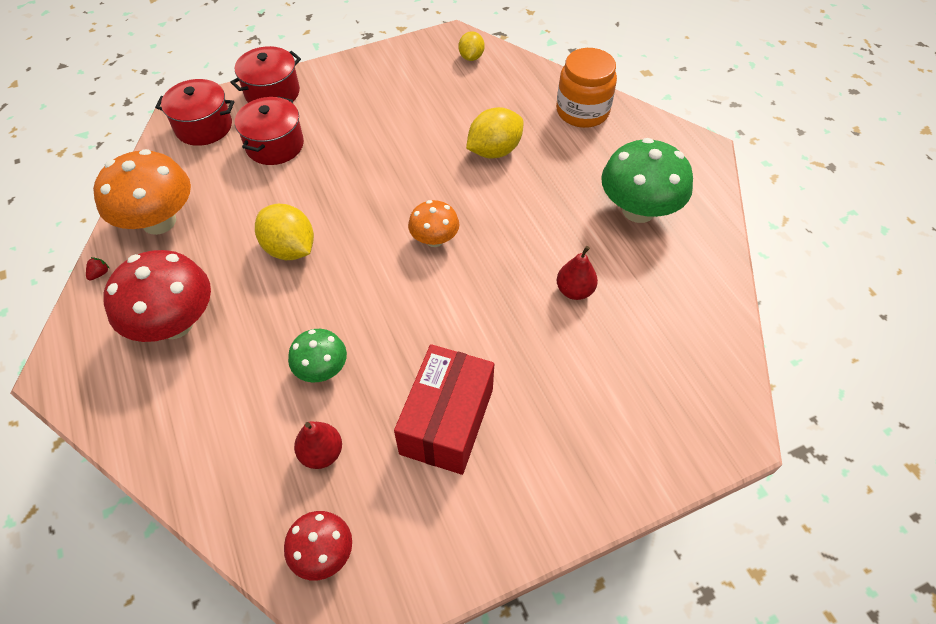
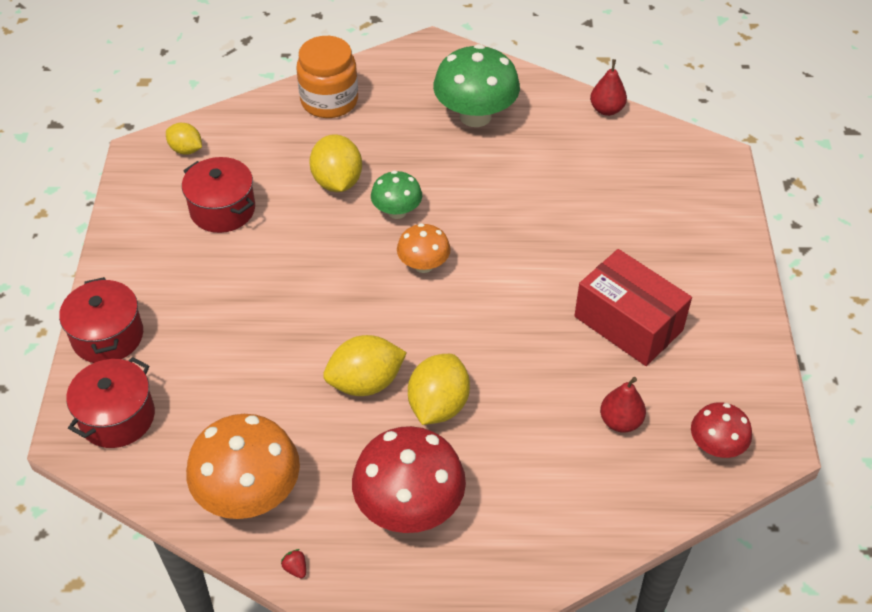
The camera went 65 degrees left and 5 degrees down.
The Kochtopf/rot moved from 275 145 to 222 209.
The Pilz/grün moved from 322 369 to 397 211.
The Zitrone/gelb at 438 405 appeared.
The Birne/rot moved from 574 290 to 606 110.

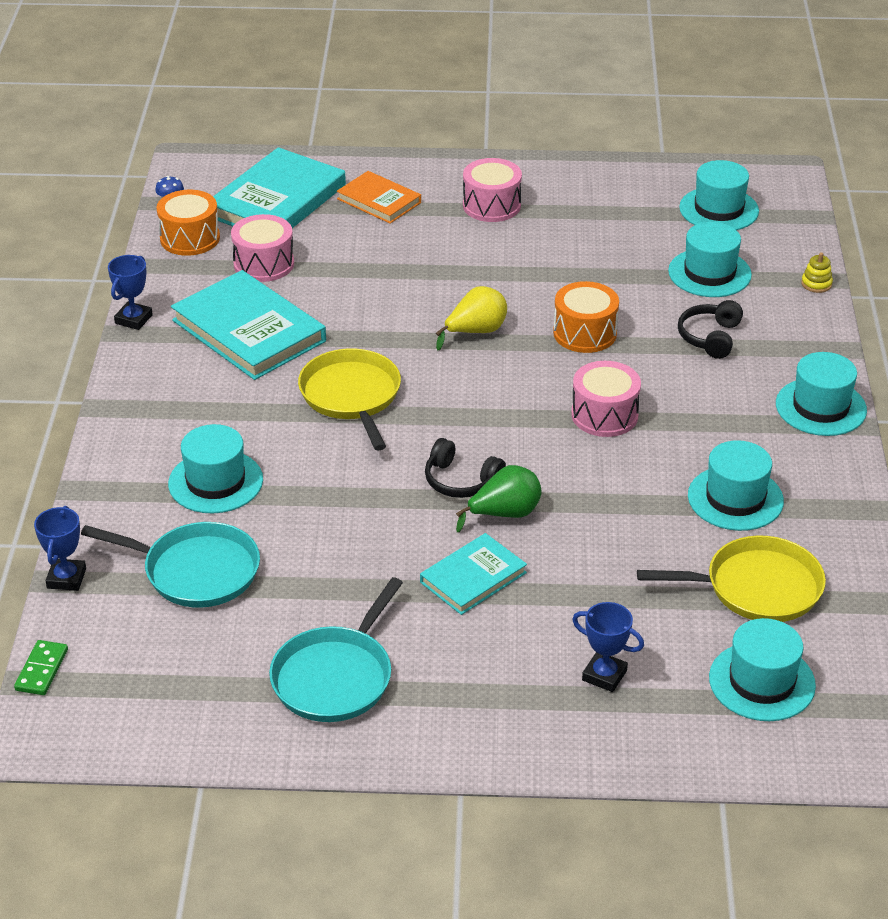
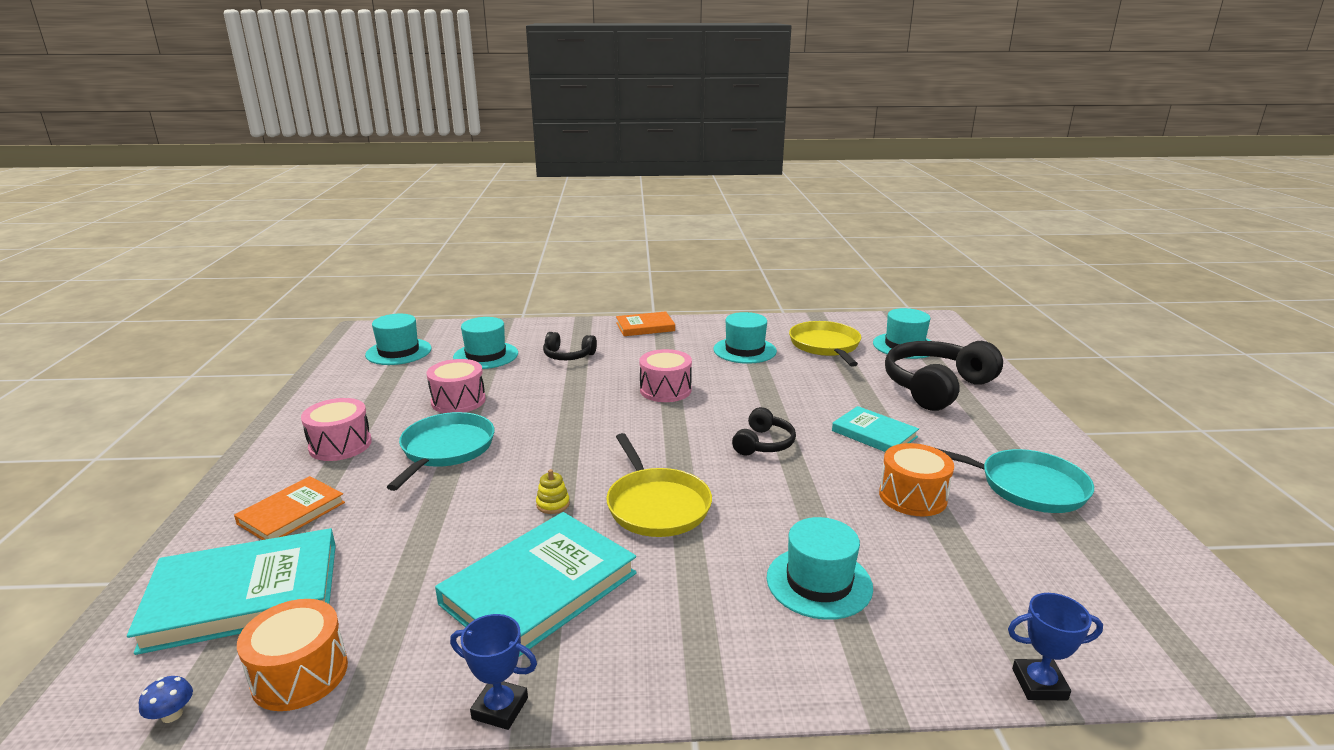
The camera went 95 degrees left and 15 degrees down.
The Buch/türkis at 277 201 turned 45 degrees counterclockwise.
The Pfanne/türkis moved from 196 571 to 446 449.
The Trommel/rosa moved from 264 264 to 458 401.
The Stapelspielzeug/gelb moved from 816 284 to 553 504.
The Pfanne/gelb at 351 396 turned 90 degrees counterclockwise.
The Hut/türkis at 820 407 was replaced by the Buch/orange at 645 327.
The Trommel/orange moved from 585 333 to 912 496.
The Pokal/blau at 604 675 was replaced by the Kopfhörer/schwarz at 936 387.
The Dominostein/grün at 42 670 disappeared.
The Birne/gelb at 475 332 disappeared.
The Birne/grün at 504 514 disappeared.

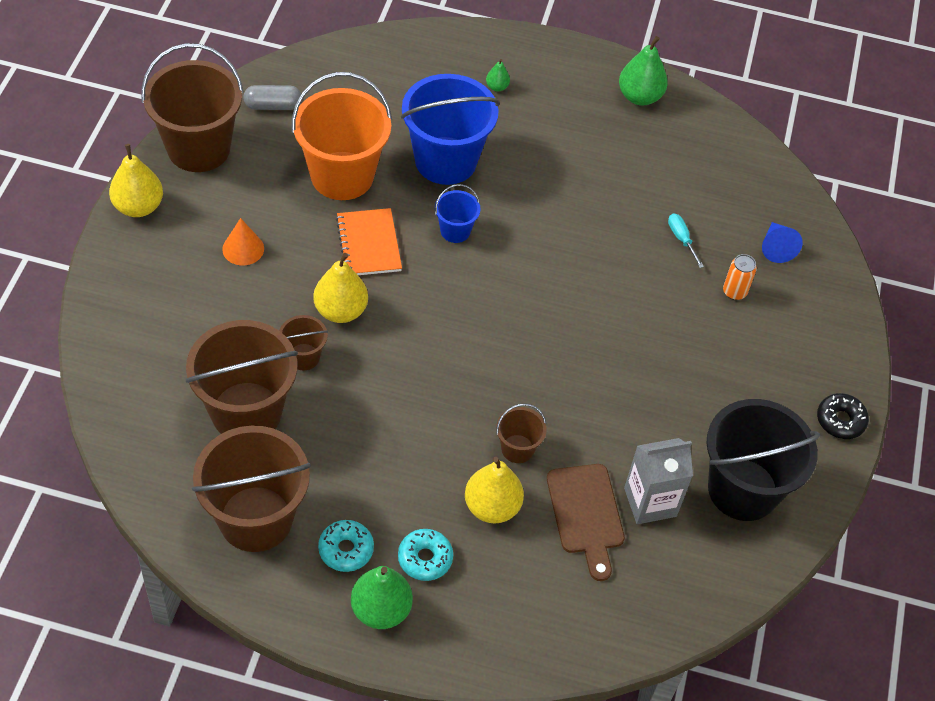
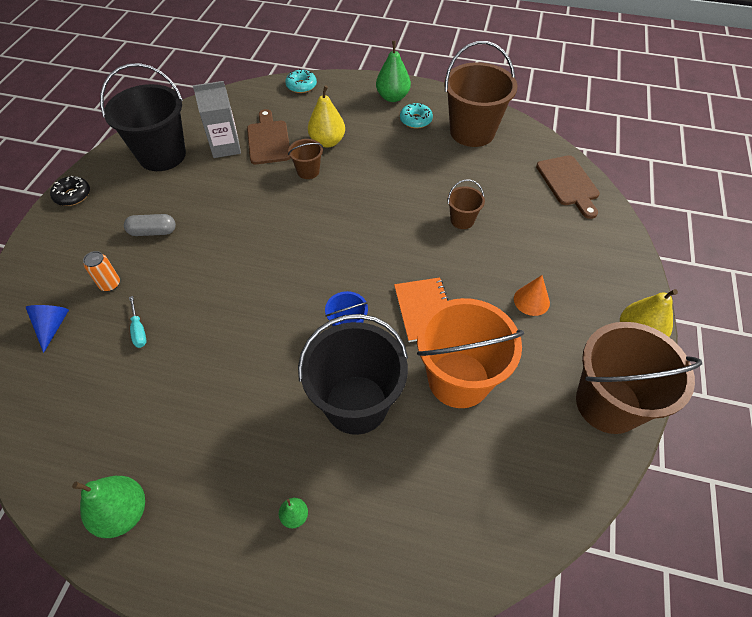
The camera went 175 degrees left and 0 degrees up.
The Kapsel/grau moved from 273 106 to 153 232.
The Donut/türkis moved from 425 558 to 301 86.
The Eimer/blau at 445 161 became the Eimer/schwarz at 356 404.
The Schneidebrett/braun at 568 183 appeared.
The Eimer/braun at 246 412 disappeared.
The Birne/gelb at 340 311 disappeared.

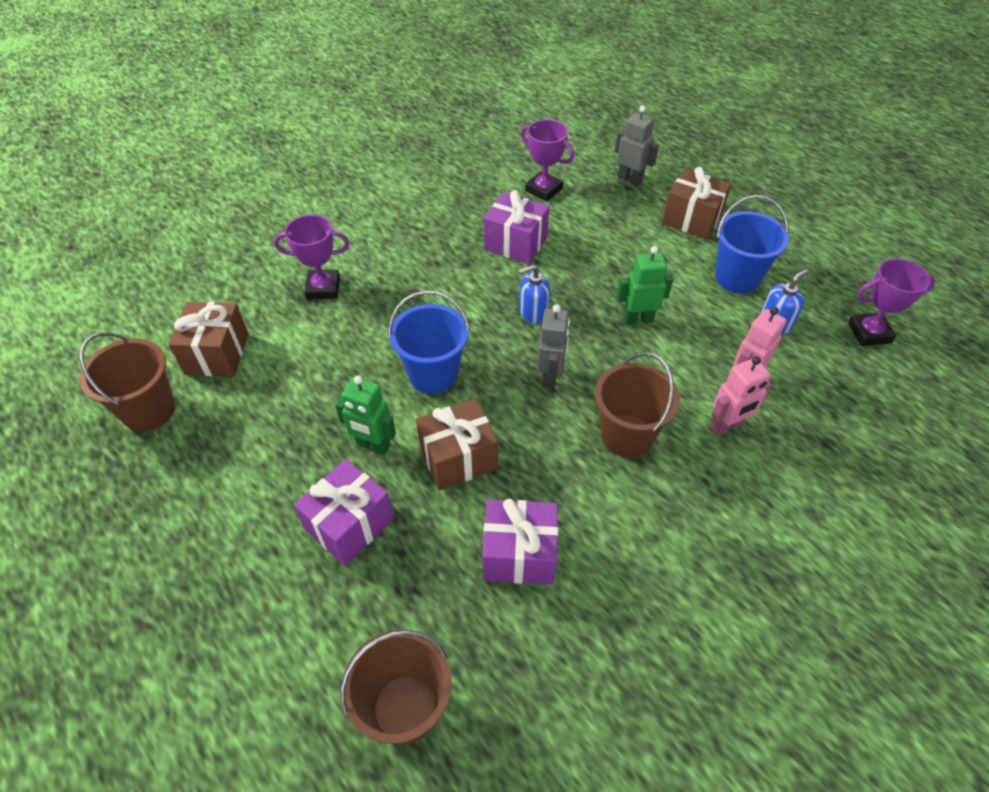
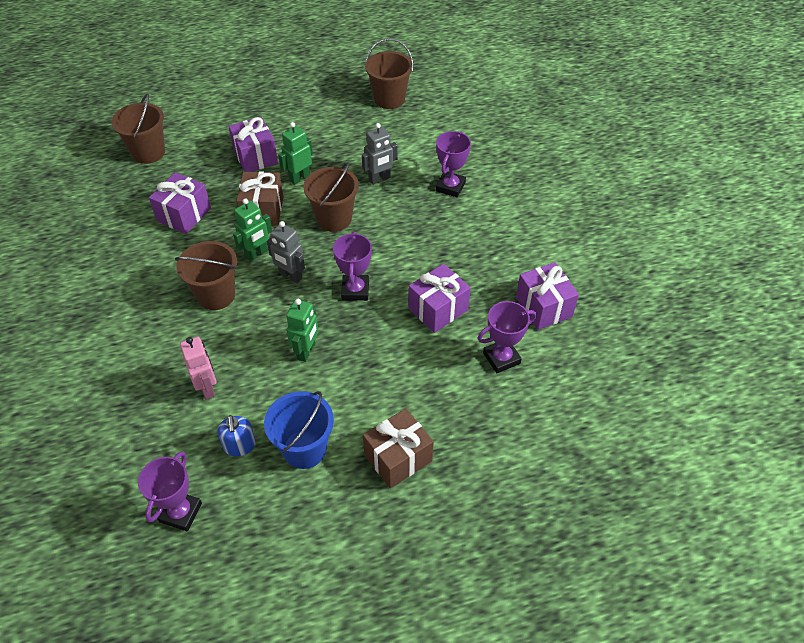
The camera went 115 degrees right and 0 degrees up.
The Roboter/grün at 257 254 appeared.
The Eimer/blau at 433 374 became the Eimer/braun at 334 218.
The Seifenspender/blau at 533 312 was replaced by the Pokal/lila at 355 290.
The Roboter/grau moved from 630 179 to 379 179.
The Geschenk/lila at 543 307 appeared.
The Geschenk/braun at 217 354 disappeared.
The Roboter/rosa at 727 426 disappeared.

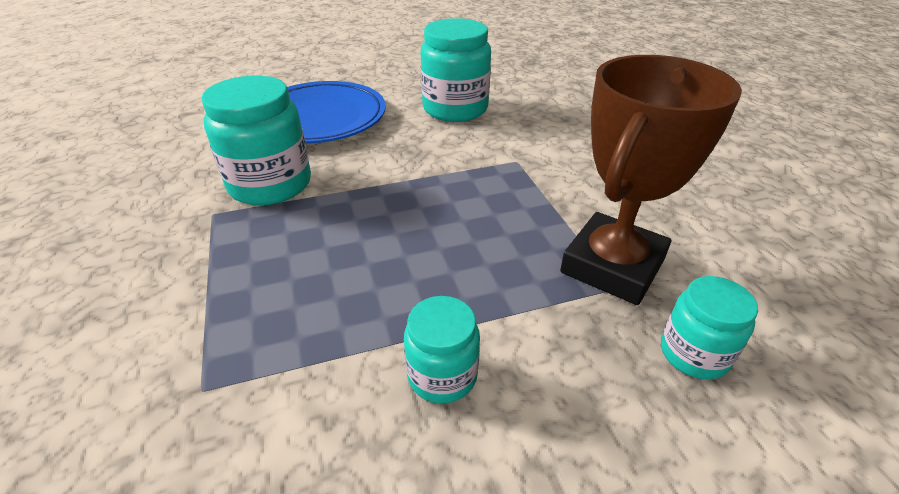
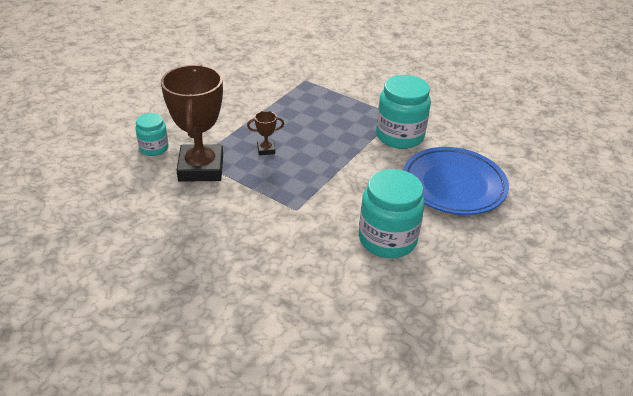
The camera went 140 degrees right and 0 degrees up.
The Pokal/braun at 266 150 appeared.
The Einmachglas/türkis at 442 375 disappeared.

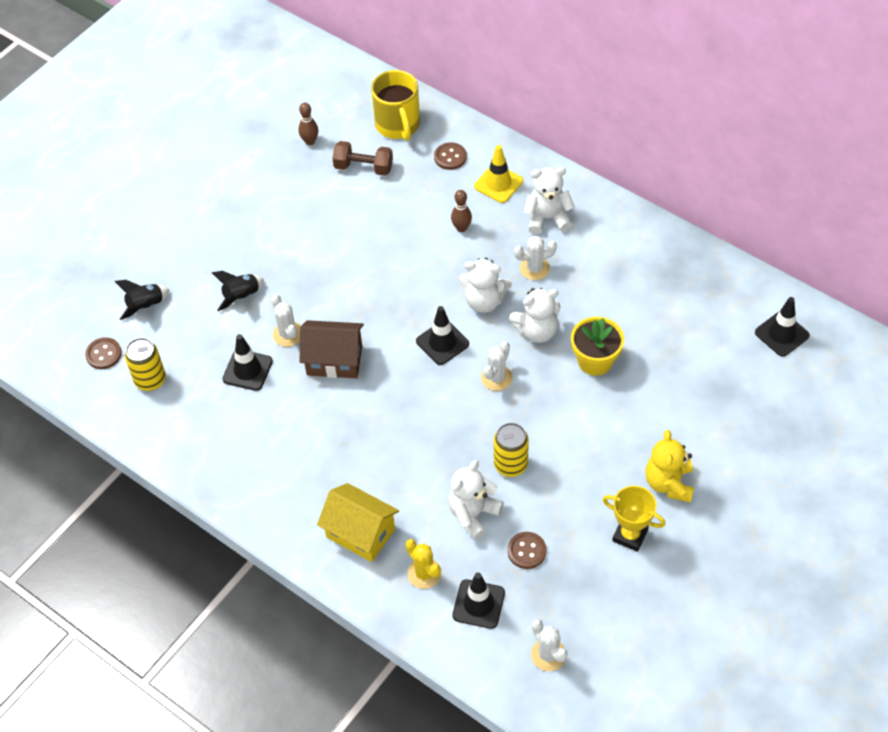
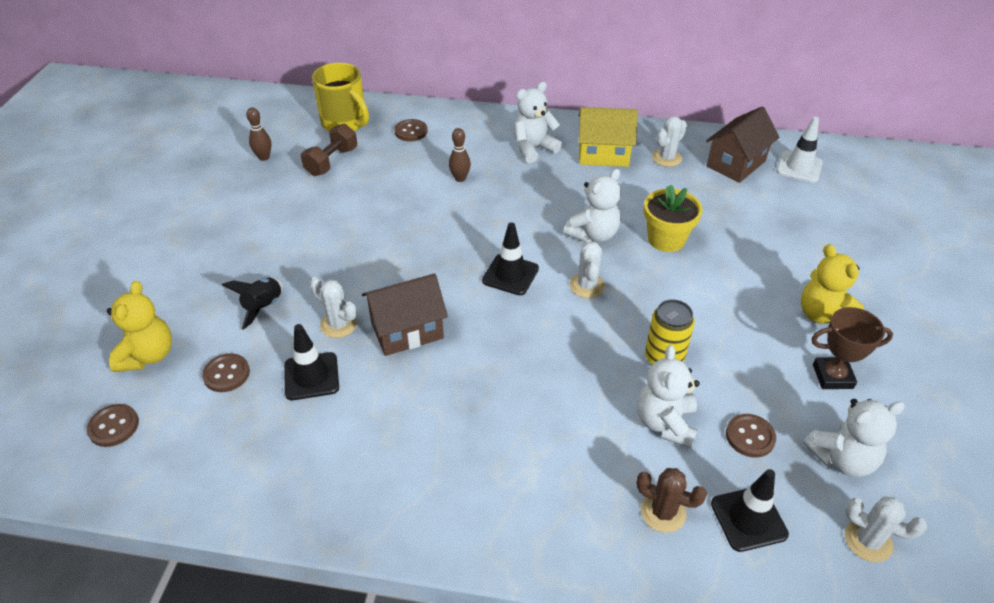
The camera went 30 degrees left and 10 degrees down.
The Rakete/schwarz at 146 306 was replaced by the Teddybär/gelb at 148 355.
The Knopf/braun at 226 374 appeared.
The Hantel/braun at 363 167 turned 45 degrees counterclockwise.
The Haus/gelb moved from 360 533 to 603 154.
The Kaktus/gelb at 424 573 became the Kaktus/braun at 663 512.
The Kaktus/weiß moved from 534 268 to 666 158.
The Haus/braun at 736 164 appeared.
The Leitkegel/schwarz at 781 334 became the Leitkegel/weiß at 799 167.
The Teddybär/weiß moved from 484 301 to 842 459.
The Pokal/gelb at 630 535 became the Pokal/braun at 832 376.
The Dose/gelb at 150 380 disappeared.
The Leitkegel/gelb at 498 184 disappeared.

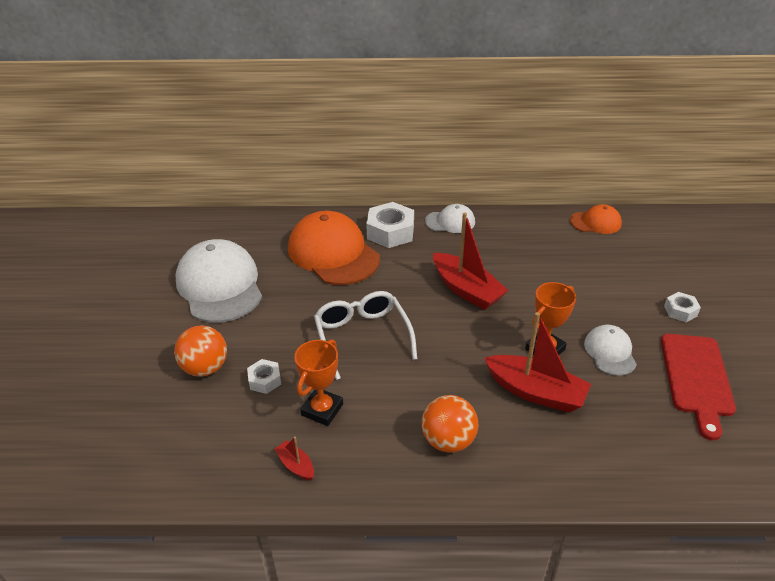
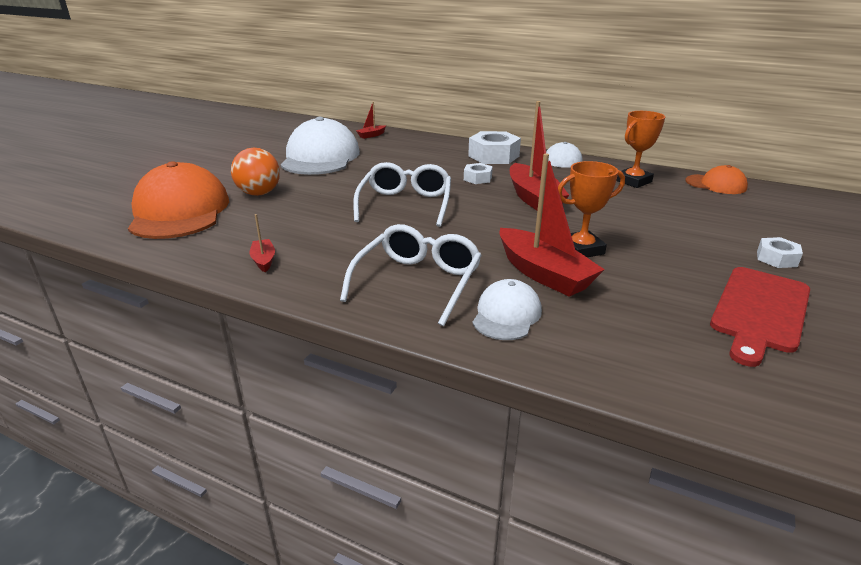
The camera went 25 degrees right and 10 degrees down.
The Kappe/orange moved from 333 253 to 179 211.
The Ball/orange at 448 440 was replaced by the Brille/weiß at 418 282.
The Boot/rot at 371 135 appeared.
The Sechskantmutter/weiß moved from 265 380 to 477 178.
The Kappe/weiß moved from 610 352 to 506 315.
The Pokal/orange moved from 322 409 to 633 181.

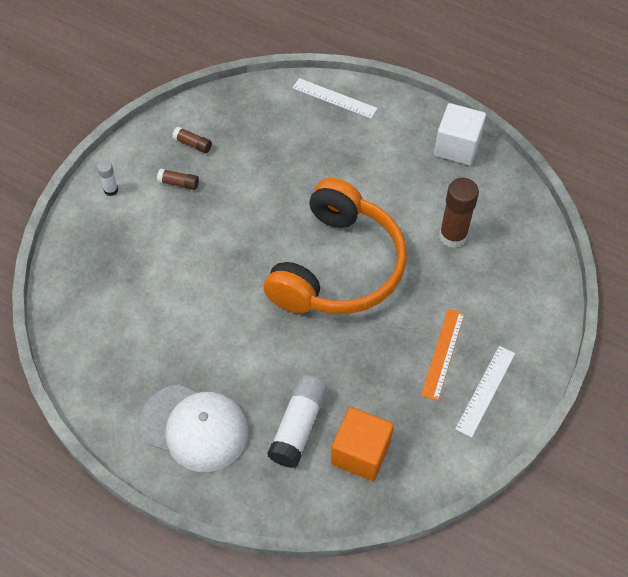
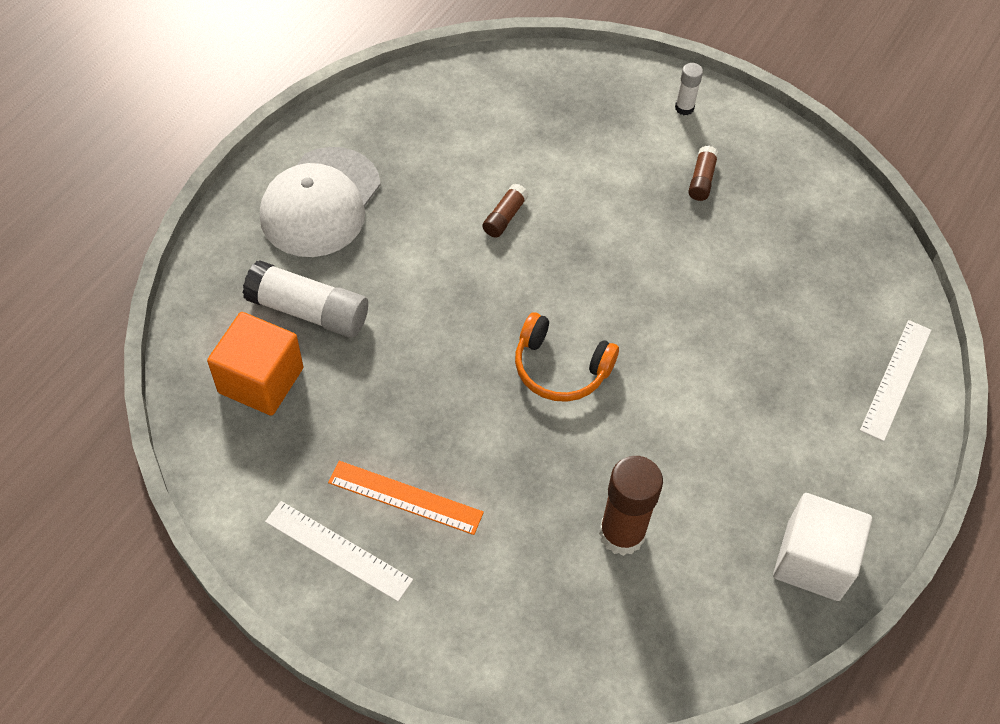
The camera went 90 degrees right and 0 degrees up.
The Klebestift/braun moved from 193 144 to 504 217.
The Kopfhörer/orange at 338 267 changed to 0.46 times the size.

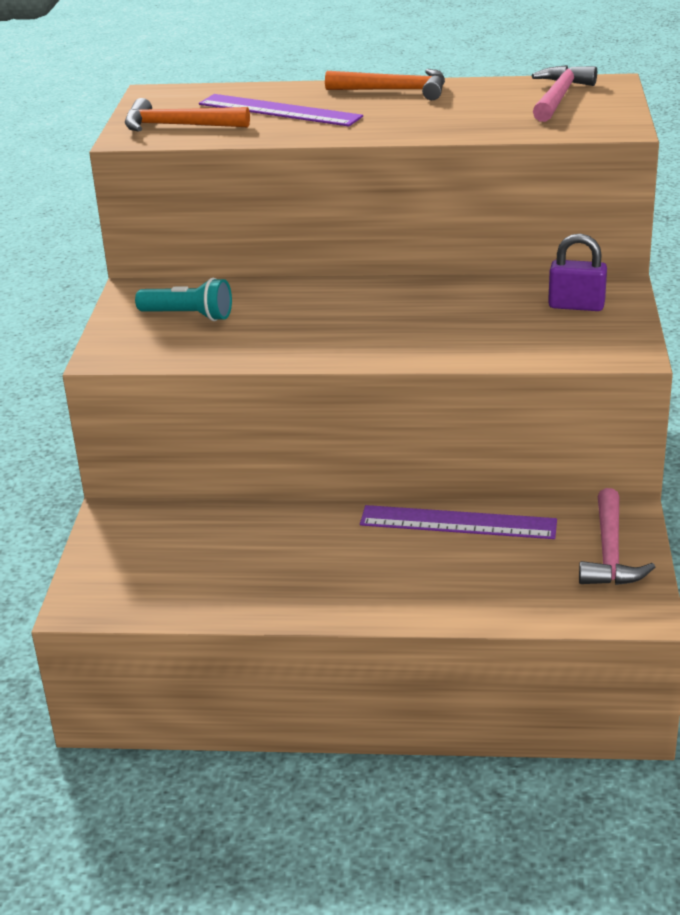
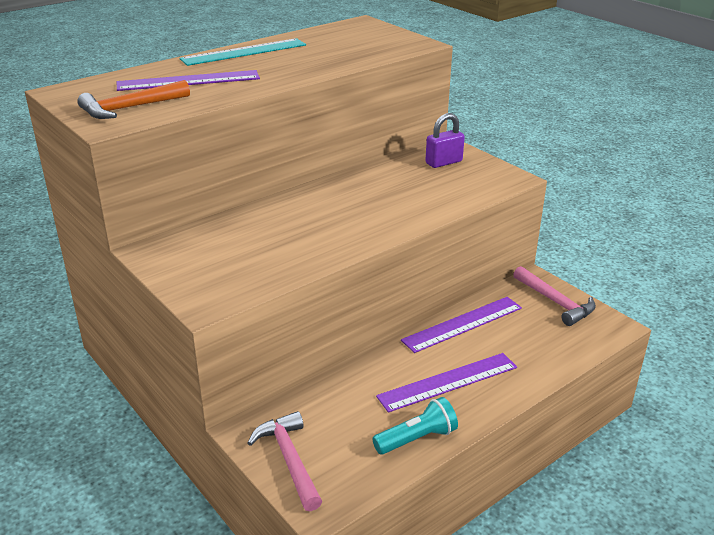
The camera went 45 degrees left and 0 degrees up.
The Hammer/orange at 395 90 was replaced by the Lineal/türkis at 244 52.
The Hammer/rosa moved from 559 97 to 289 459.
The Taschenlampe/türkis moved from 188 316 to 417 438.
The Lineal/lila at 448 382 appeared.

